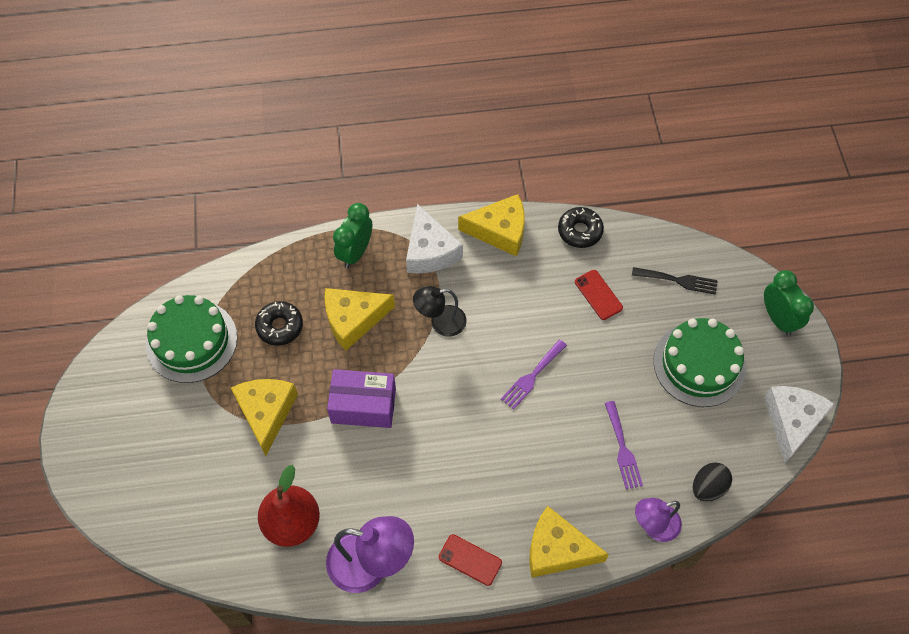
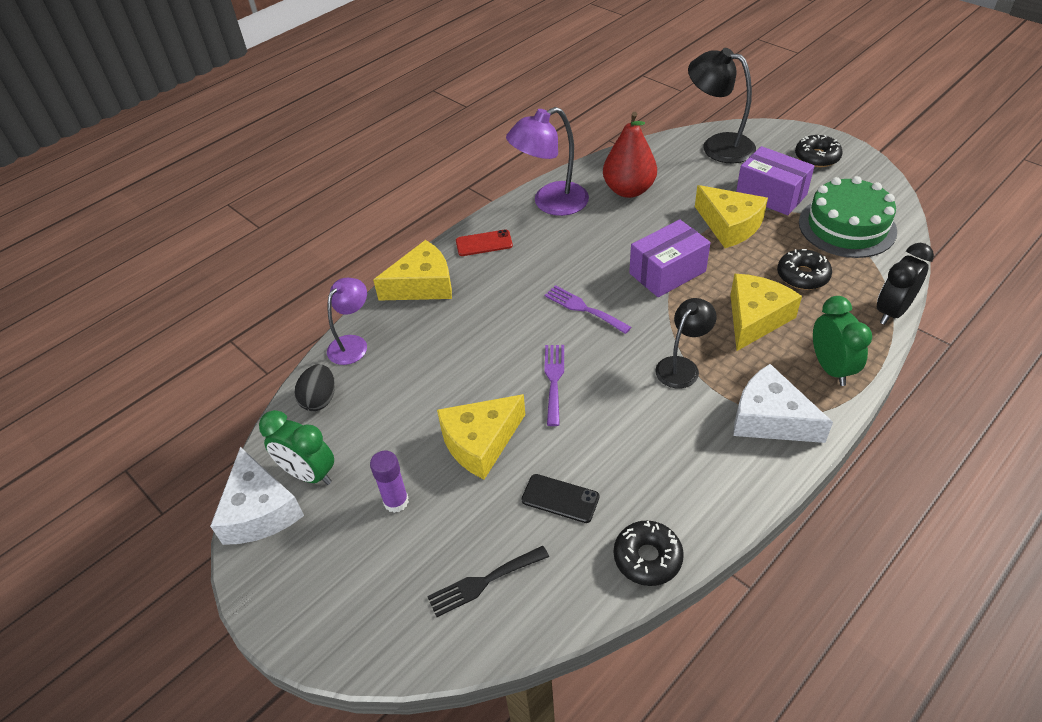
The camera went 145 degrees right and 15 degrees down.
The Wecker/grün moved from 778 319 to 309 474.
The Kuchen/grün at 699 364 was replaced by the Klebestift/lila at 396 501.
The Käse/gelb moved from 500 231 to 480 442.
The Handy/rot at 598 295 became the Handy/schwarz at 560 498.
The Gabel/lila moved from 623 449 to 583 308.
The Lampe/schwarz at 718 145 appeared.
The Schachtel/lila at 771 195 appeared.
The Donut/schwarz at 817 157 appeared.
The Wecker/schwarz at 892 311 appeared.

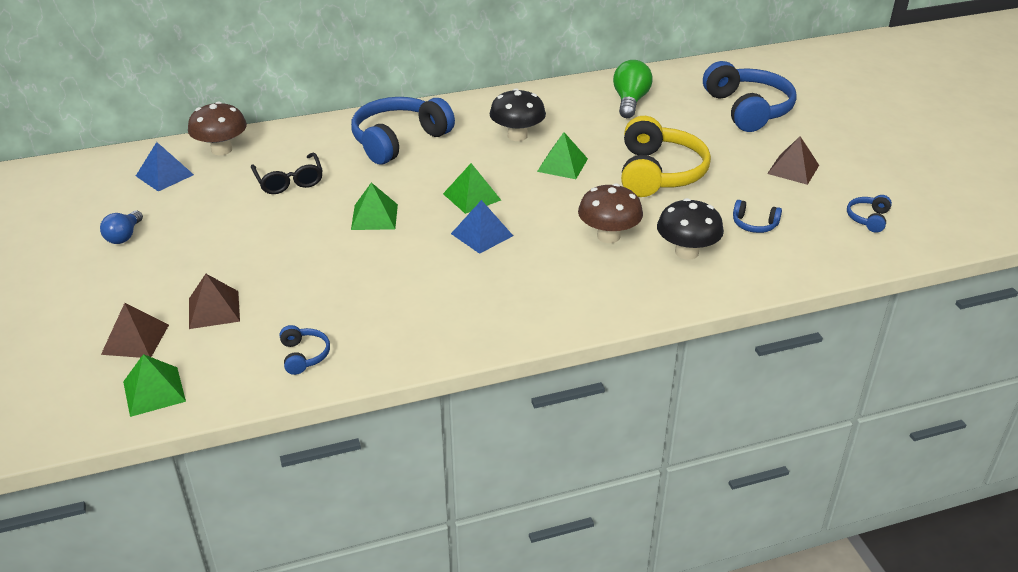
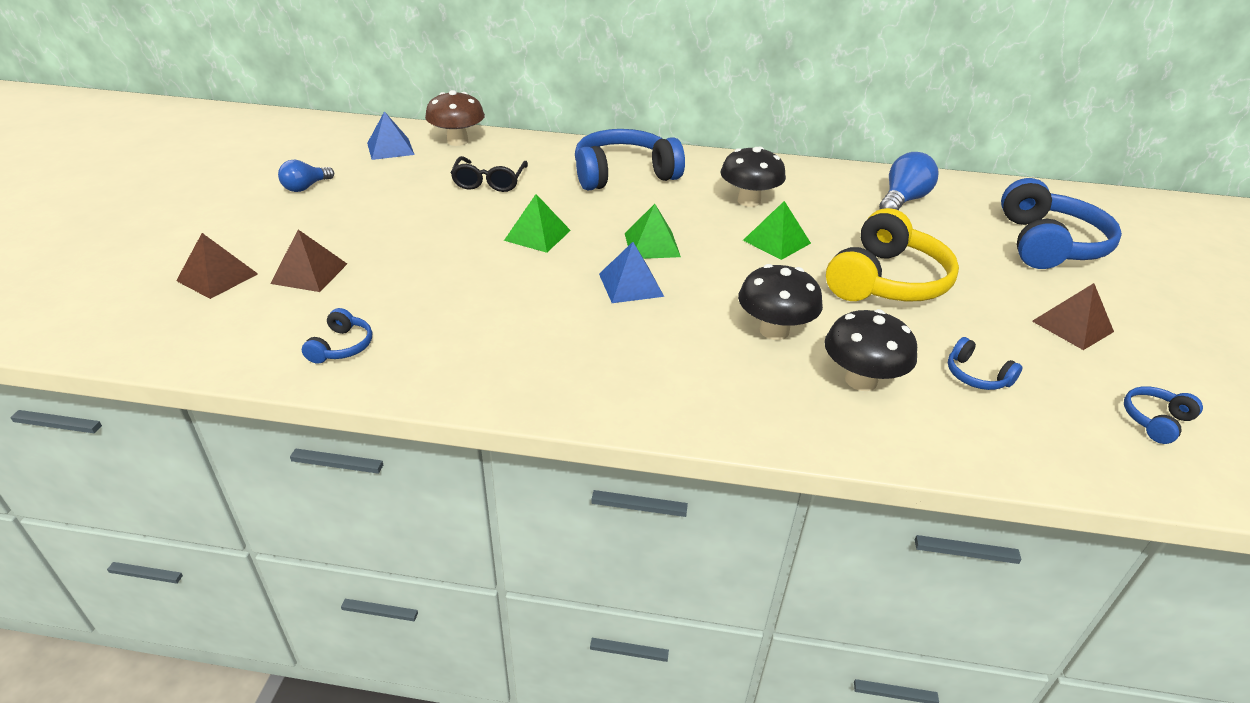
The camera went 25 degrees right and 0 degrees up.
The Pilz/braun at 608 236 became the Pilz/schwarz at 774 331.
The Glühbirne/grün at 630 101 became the Glühbirne/blau at 902 200.
The Pyramide/grün at 154 391 disappeared.

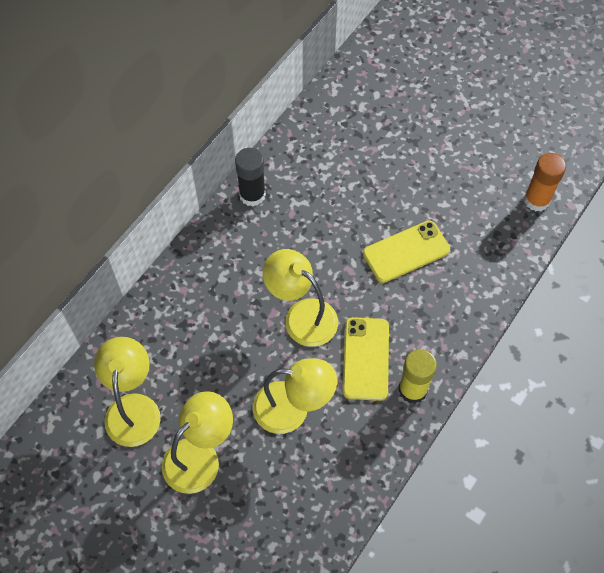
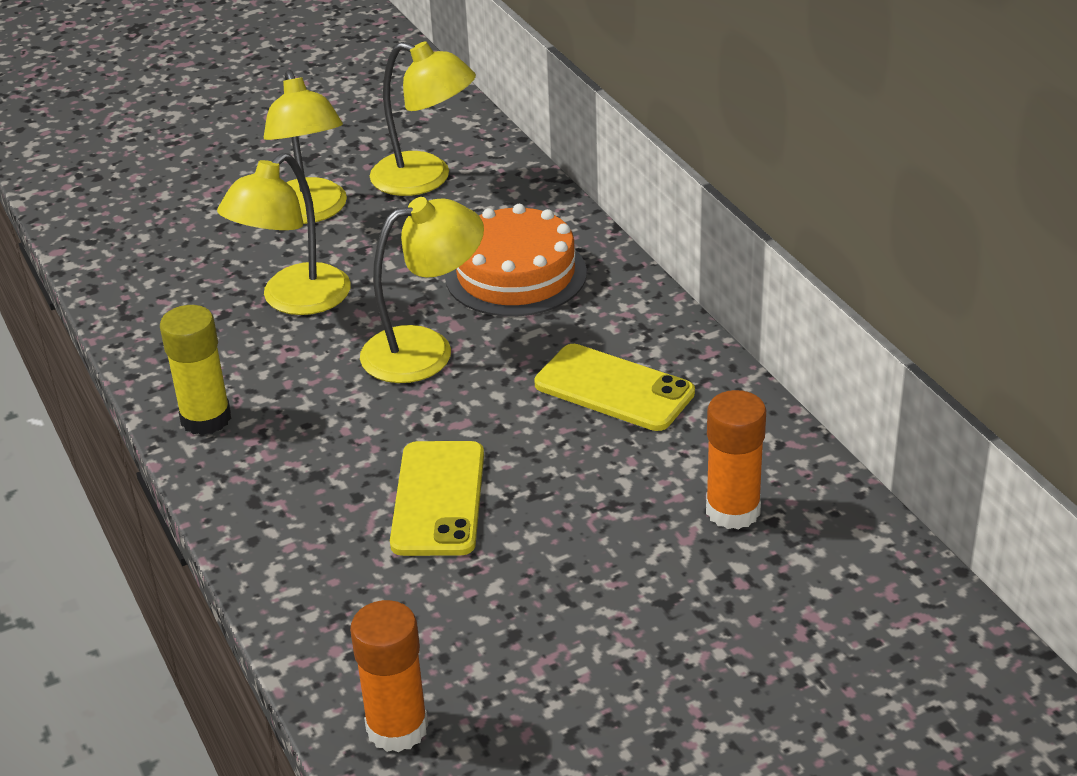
The camera went 120 degrees right and 25 degrees down.
The Kuchen/orange at 516 274 appeared.
The Handy/gelb moved from 366 358 to 614 389.
The Klebestift/orange at 733 510 appeared.
The Klebestift/schwarz at 252 195 disappeared.

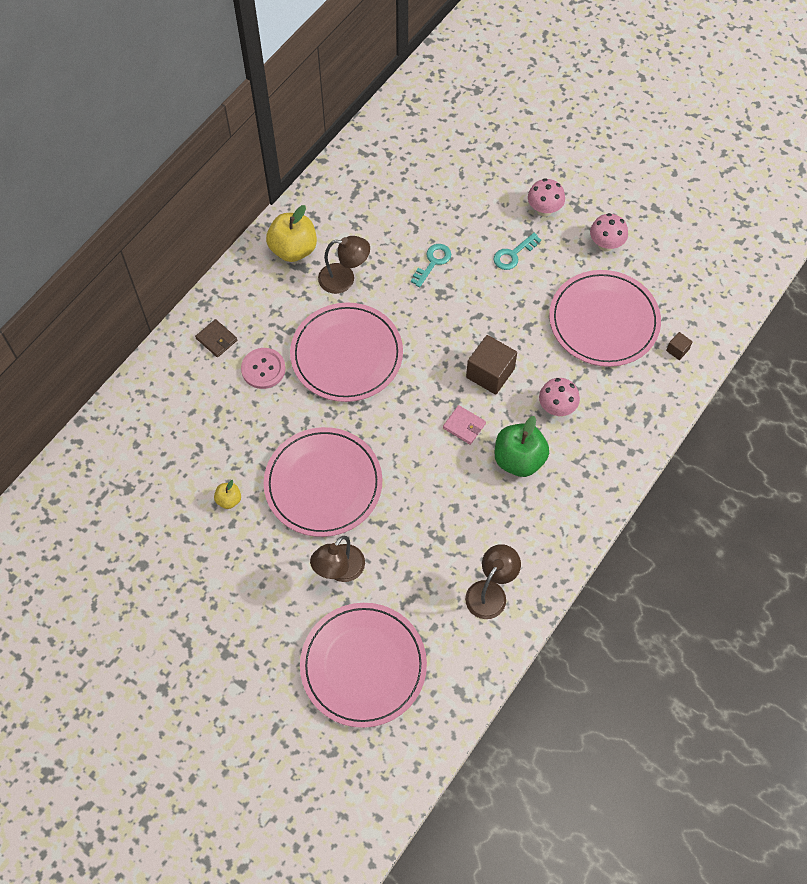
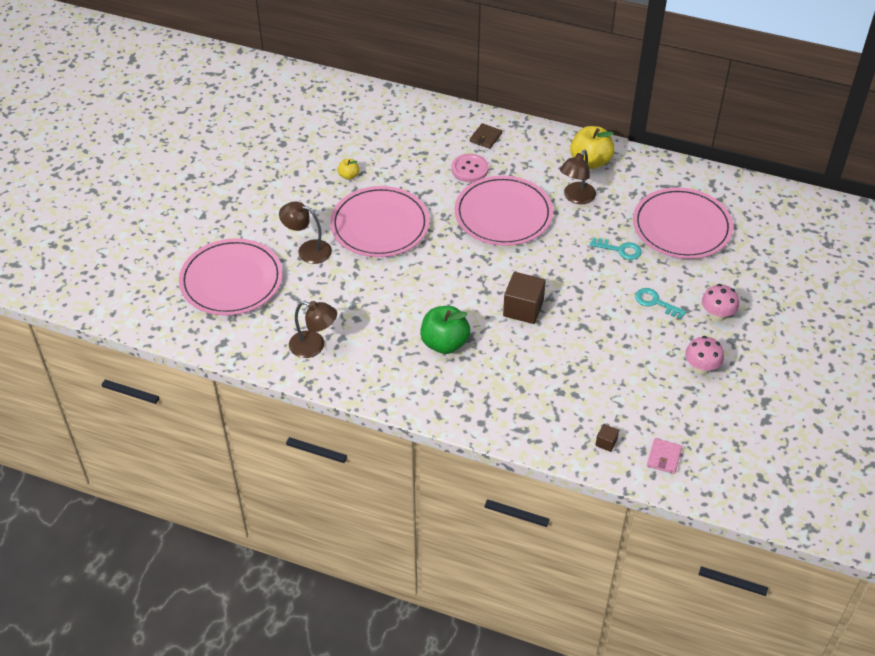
The camera went 75 degrees right and 15 degrees down.
The Lampe/braun at 344 279 turned 45 degrees clockwise.
The Teller/rosa moved from 603 321 to 681 226.
The Geldbörse/rosa moved from 464 426 to 664 457.
The Pilz/rosa at 556 408 disappeared.

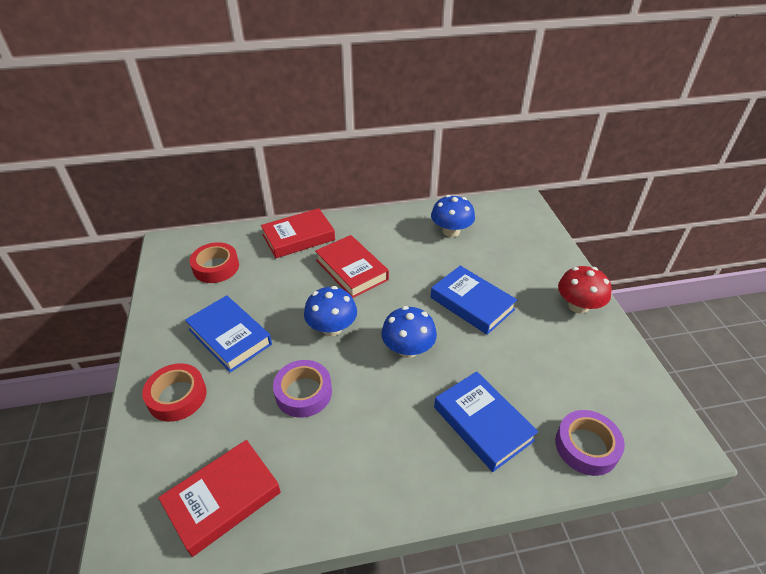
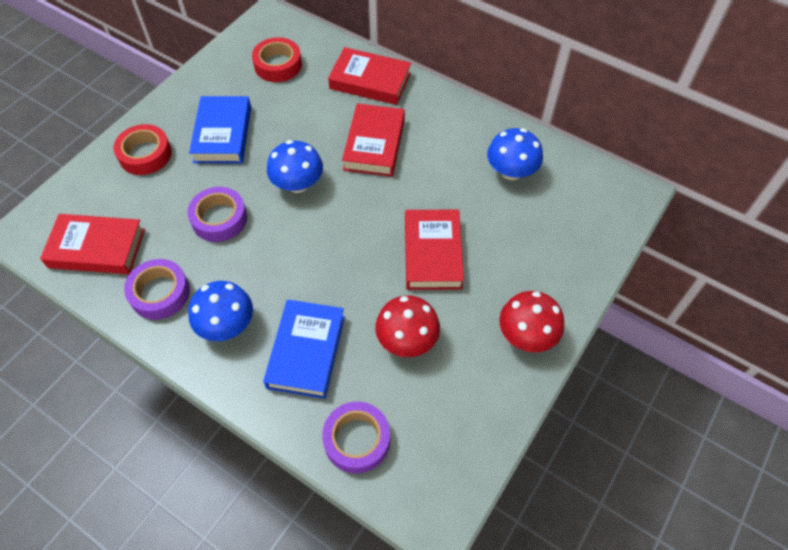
The camera went 45 degrees right and 15 degrees up.
The Klebeband/lila at 160 293 appeared.
The Pilz/blau moved from 408 349 to 226 325.
The Pilz/rot at 407 340 appeared.
The Buch/blau at 472 303 became the Buch/rot at 432 253.

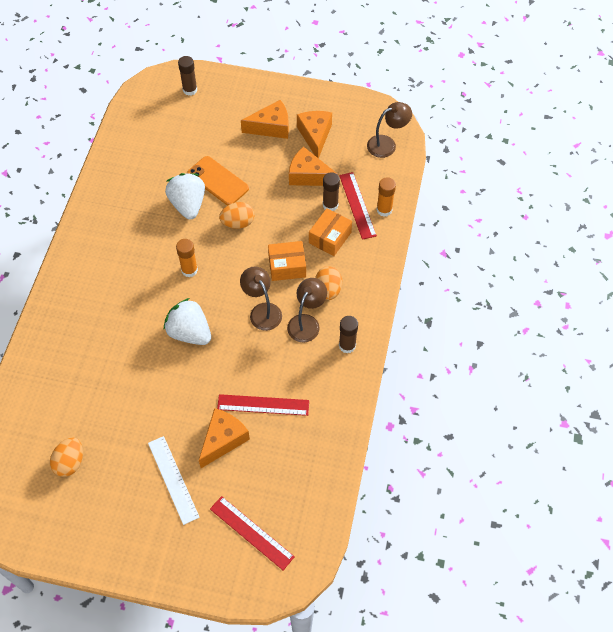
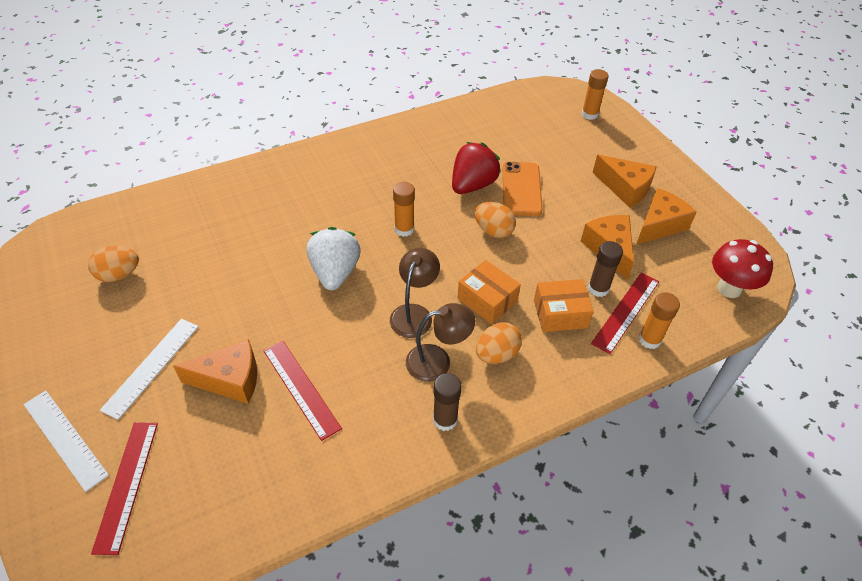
The camera went 50 degrees right and 10 degrees down.
The Lineal/weiß at 65 438 appeared.
The Erdbeere/weiß at 188 205 became the Erdbeere/rot at 472 185.
The Klebestift/braun at 190 90 became the Klebestift/orange at 589 114.
The Lampe/braun at 387 144 was replaced by the Pilz/rot at 729 288.

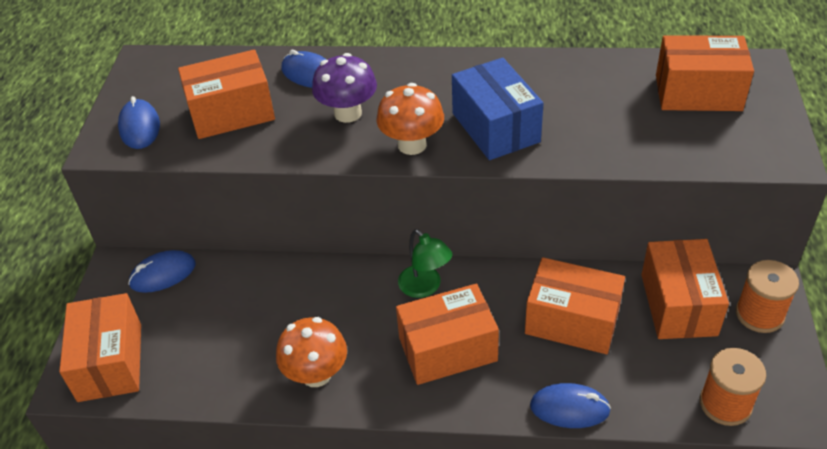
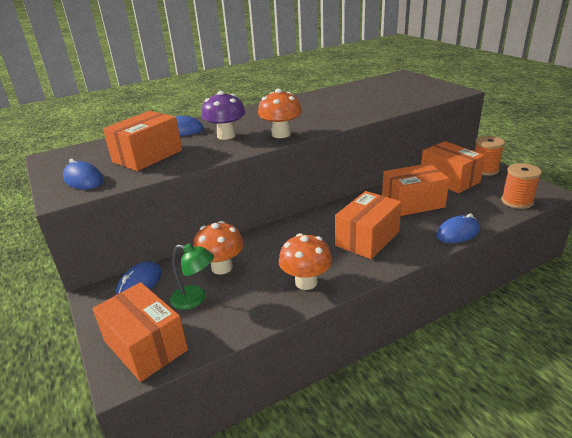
The camera went 35 degrees left and 15 degrees down.
The Lampe/grün moved from 425 287 to 195 299.
The Pilz/orange at 222 267 appeared.
The Schachtel/blau at 495 127 disappeared.
The Schachtel/orange at 698 92 disappeared.

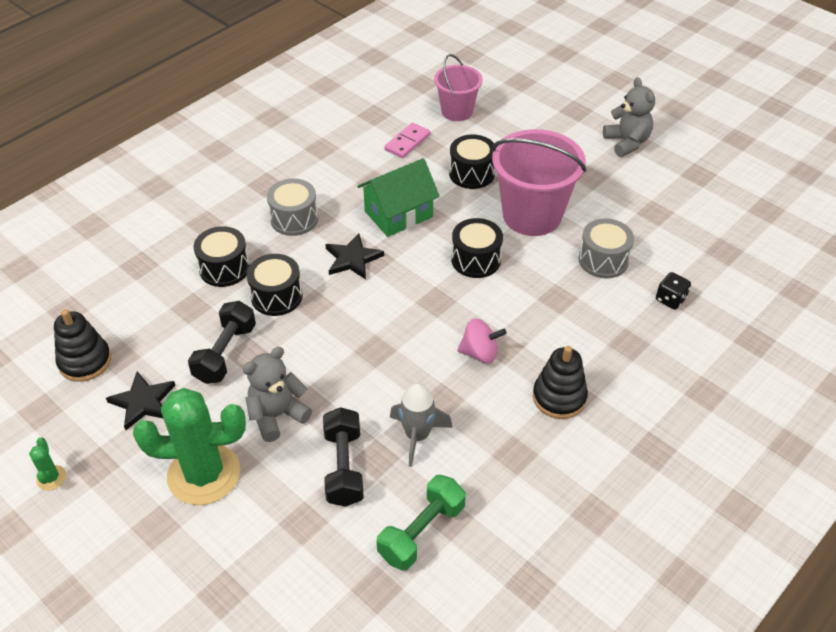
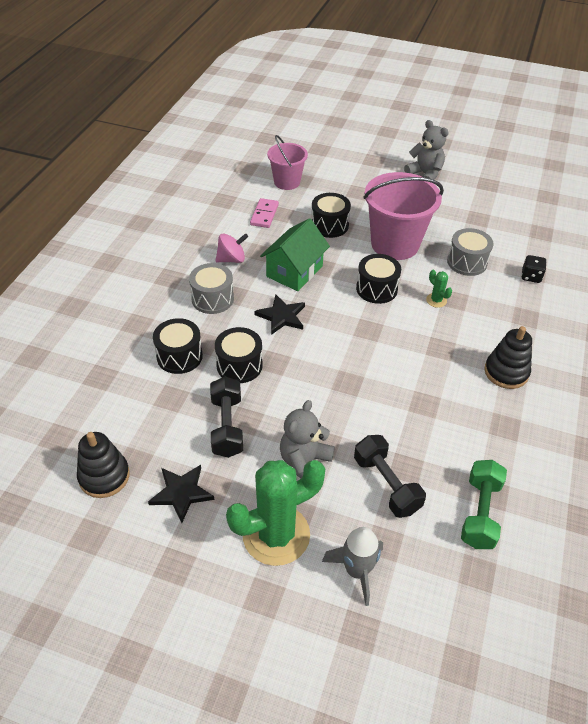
The camera went 25 degrees left and 0 degrees up.
The Kreisel/rosa moved from 480 353 to 231 259.
The Rakete/grau moved from 417 436 to 357 571.
The Kaktus/grün moved from 51 478 to 436 300.

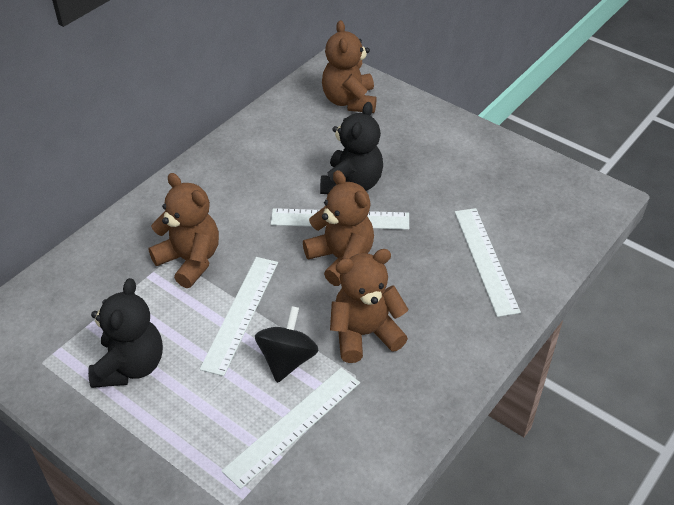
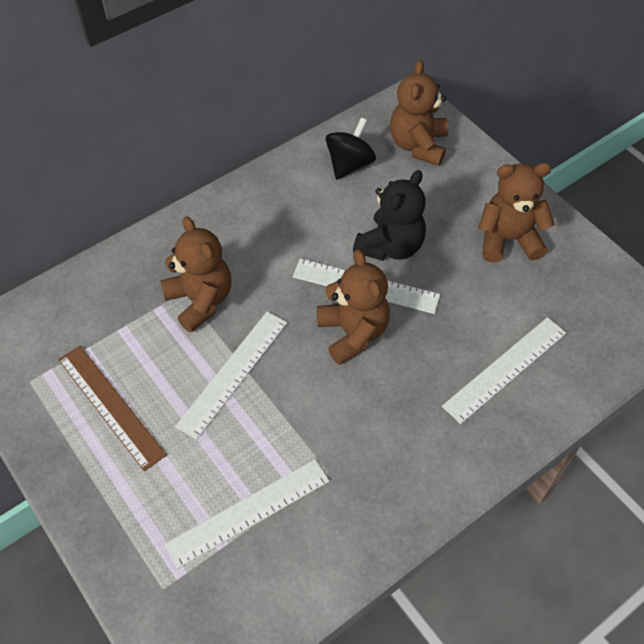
The camera went 15 degrees right and 10 degrees up.
The Teddybär/schwarz at 130 366 was replaced by the Lineal/braun at 110 406.
The Kreisel/schwarz moved from 287 360 to 349 164.
The Lineal/weiß at 486 260 turned 45 degrees clockwise.
The Teddybär/braun moved from 364 334 to 508 239.

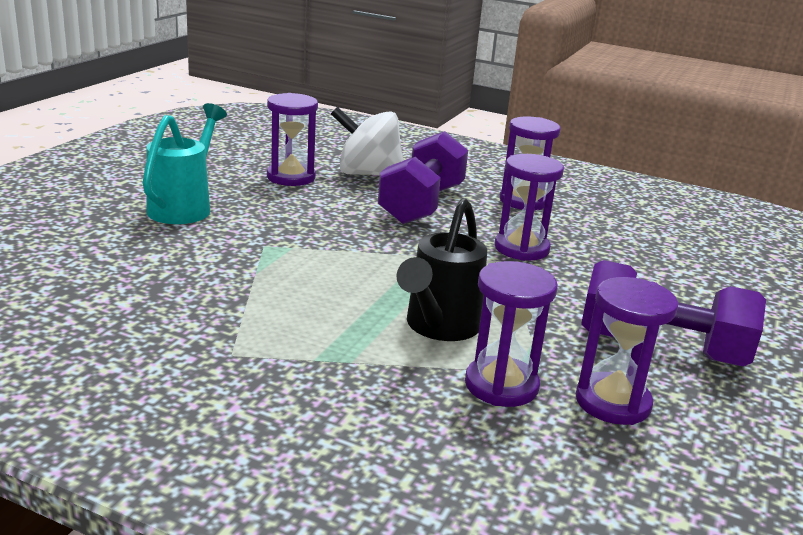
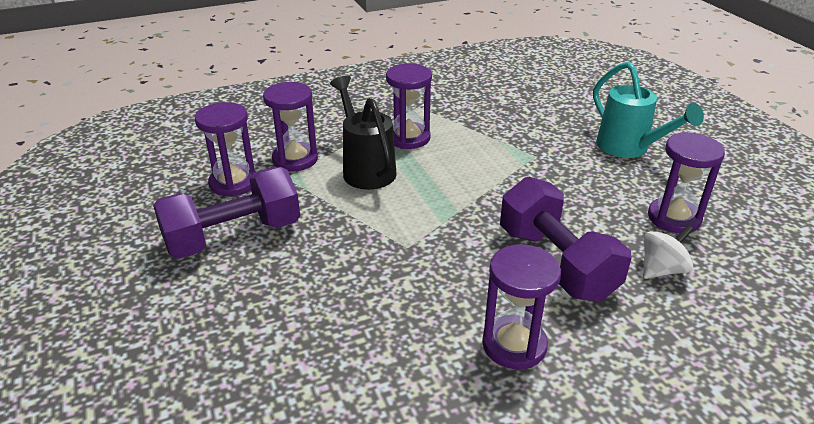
The camera went 135 degrees right and 10 degrees up.
The Sanduhr/lila moved from 521 248 to 408 138.
The Kreisel/weiß at 368 174 changed to 0.59 times the size.

